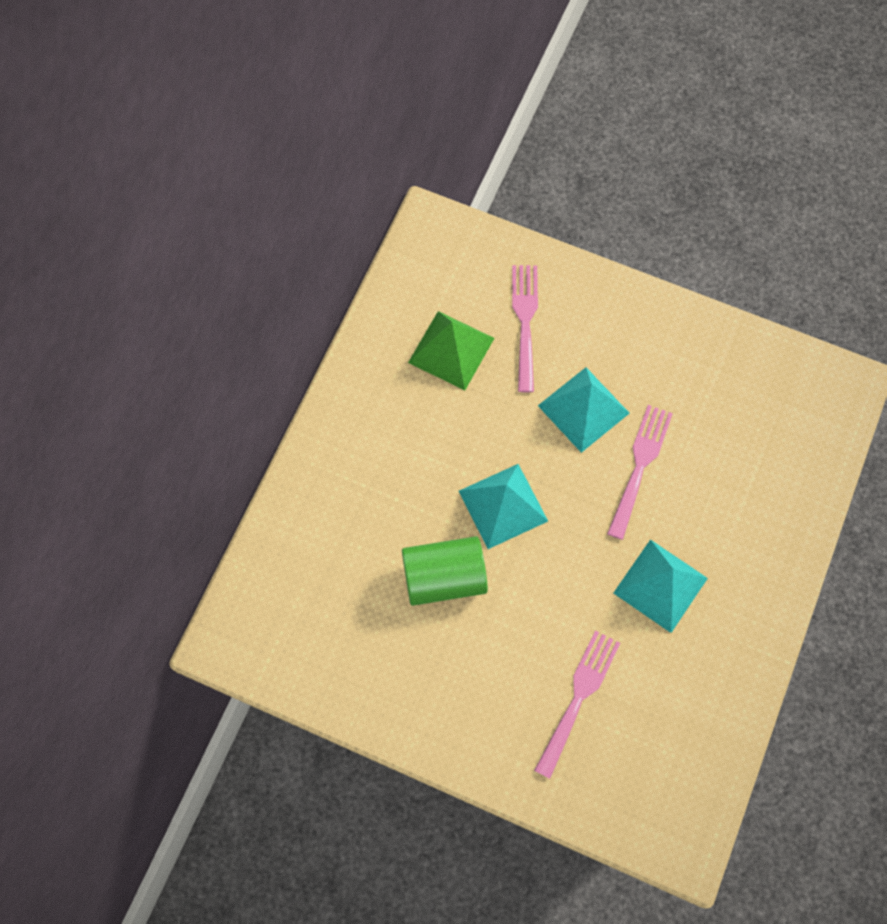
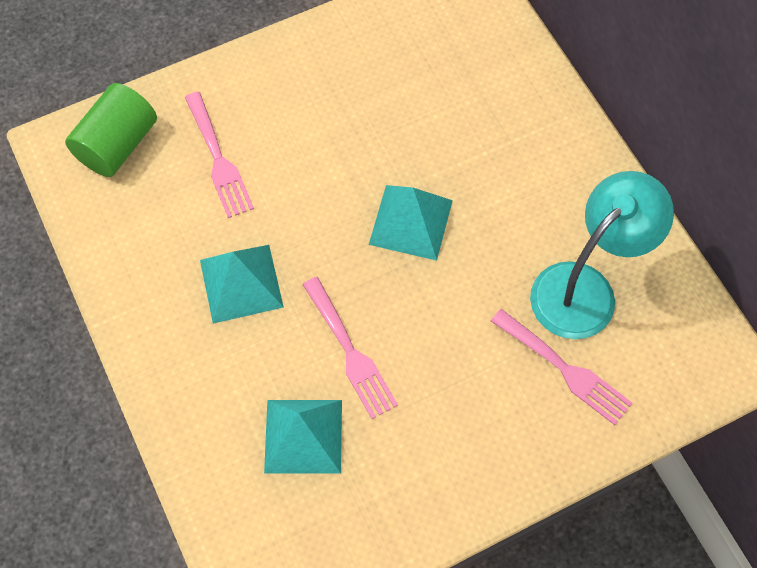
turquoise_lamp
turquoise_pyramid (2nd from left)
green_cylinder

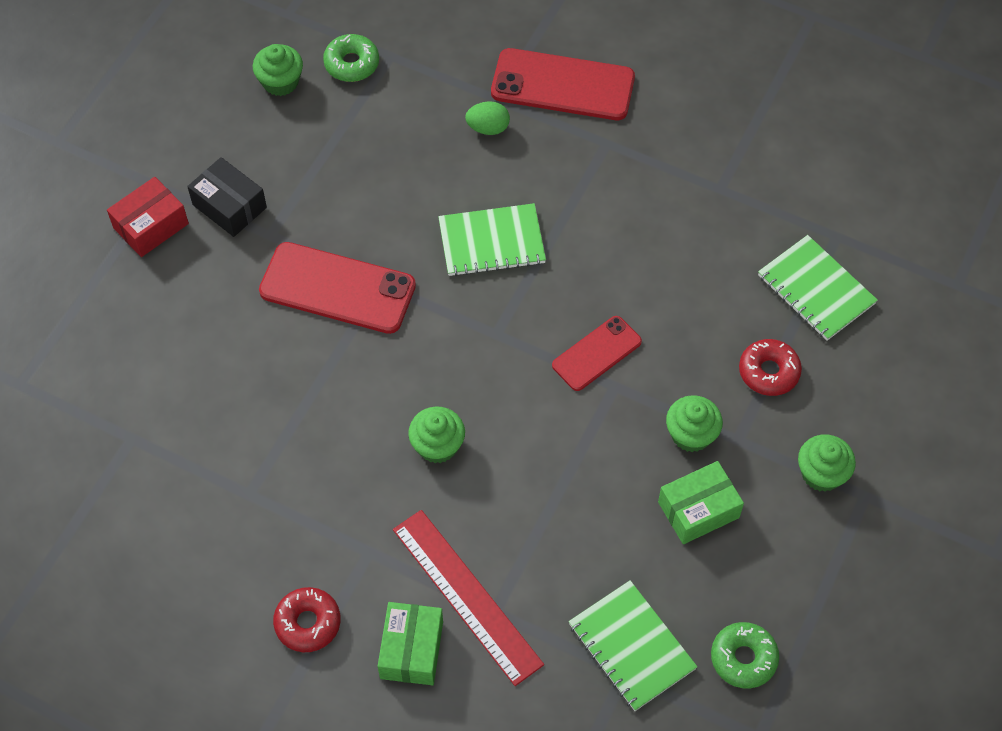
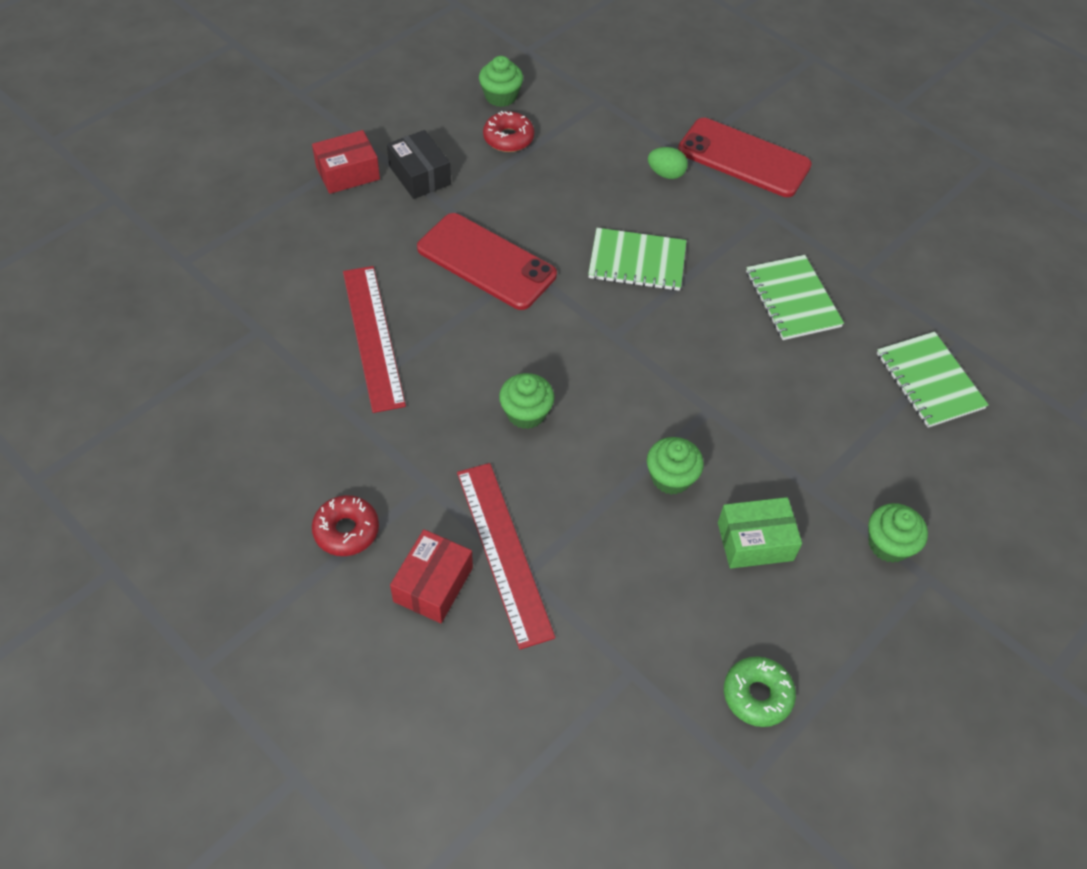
green_donut (1st from left in the first image)
red_phone (3rd from left in the first image)
red_donut (2nd from left)
green_cupcake (3rd from left)
green_notebook (2nd from left)
red_box (2nd from left)
red_ruler (1st from left)

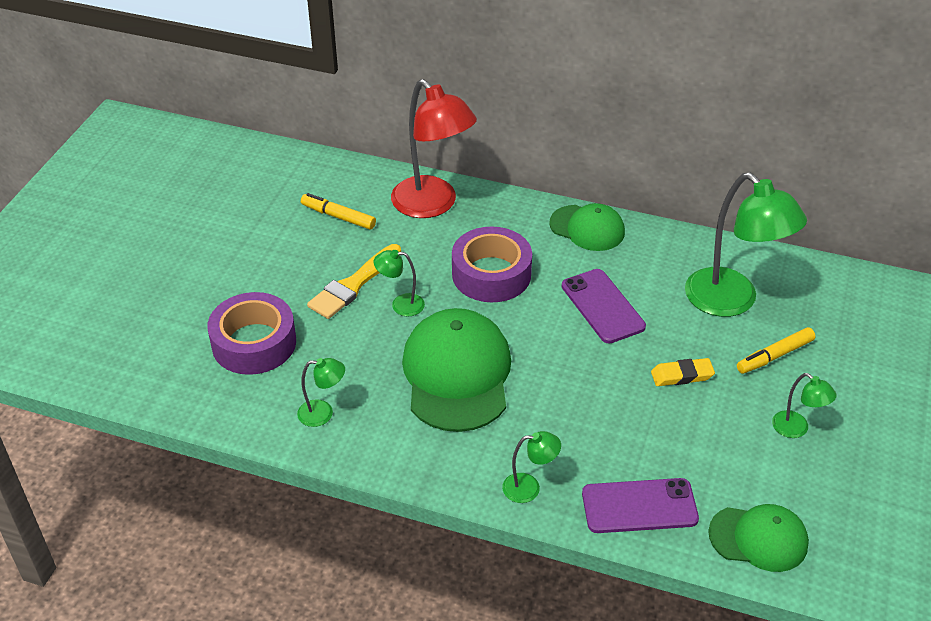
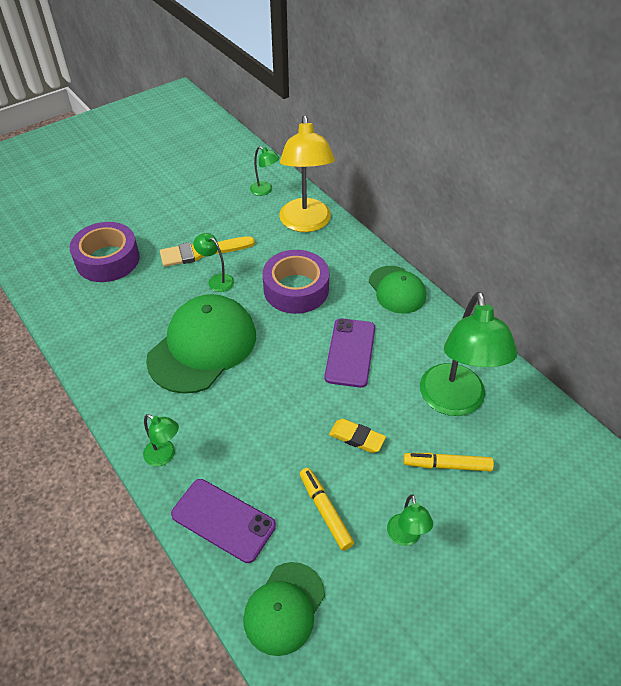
yellow_lamp
yellow_marker (1st from left)
green_lamp (3rd from left)
green_cap (2nd from left)

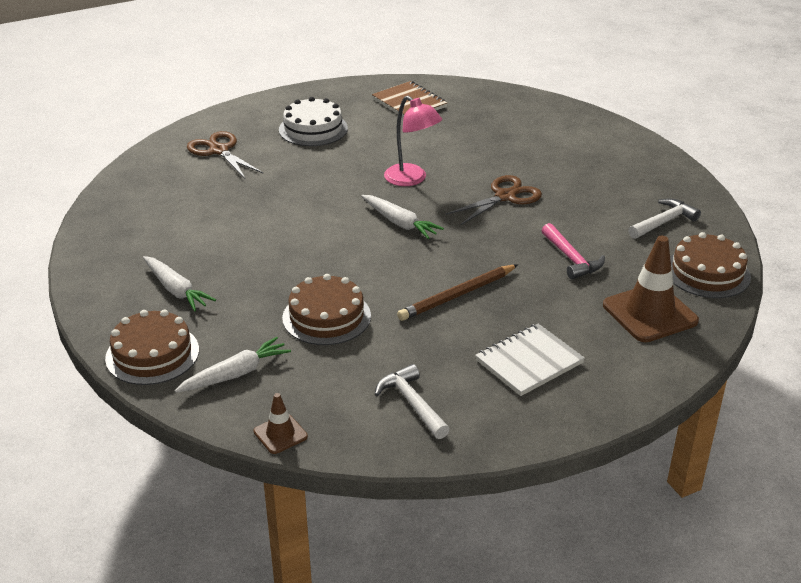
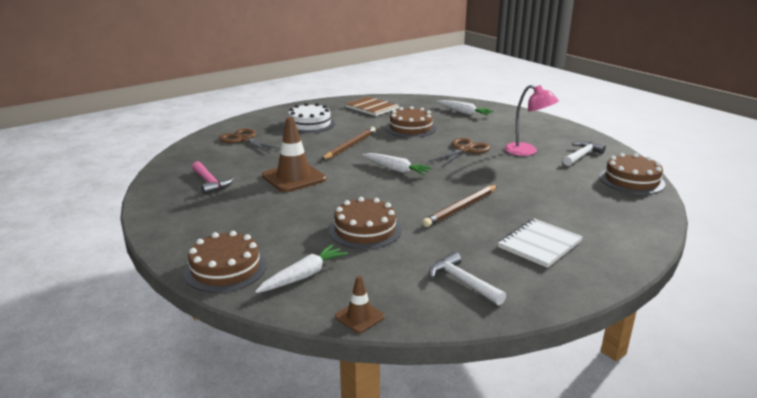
pink_lamp
pink_hammer
brown_traffic_cone (1st from left)
white_carrot (3rd from left)
brown_cake (3rd from left)
brown_pencil (1st from left)

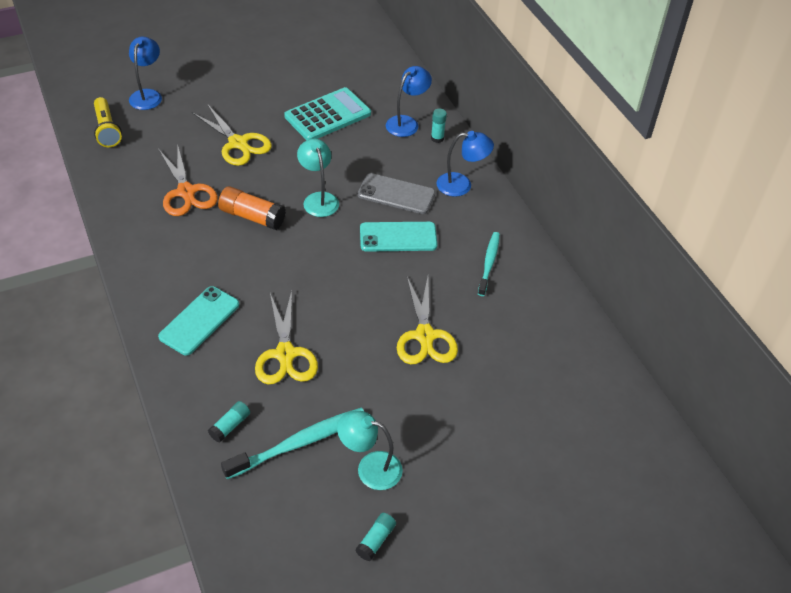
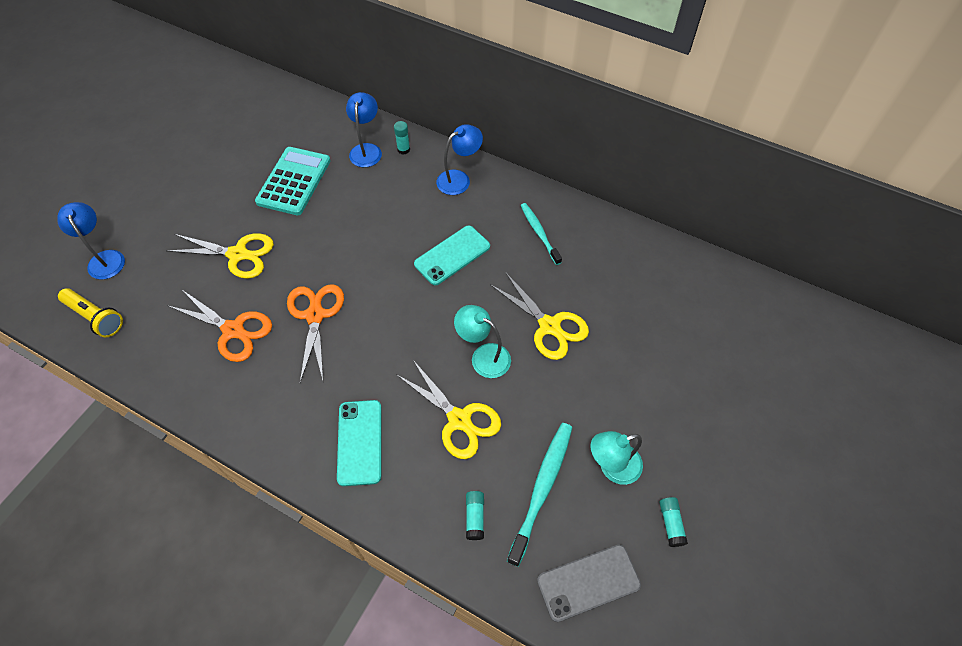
turquoise_lamp (1st from left)
grey_phone
orange_scissors (2nd from left)

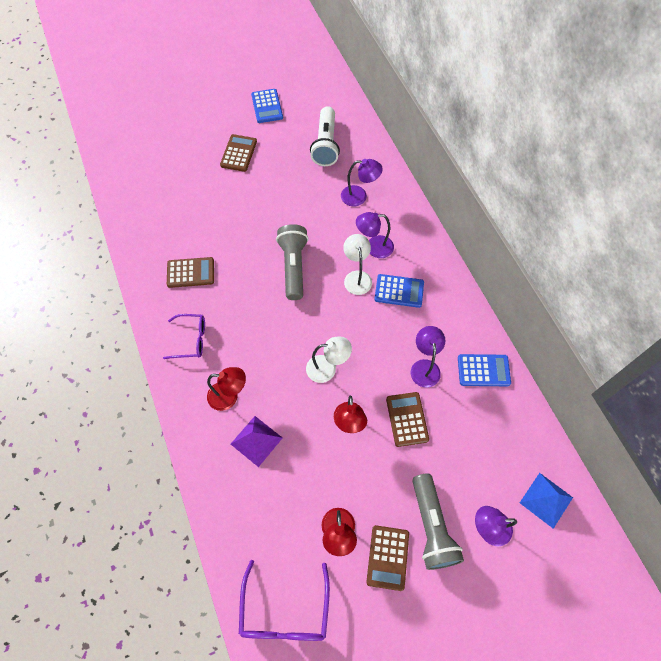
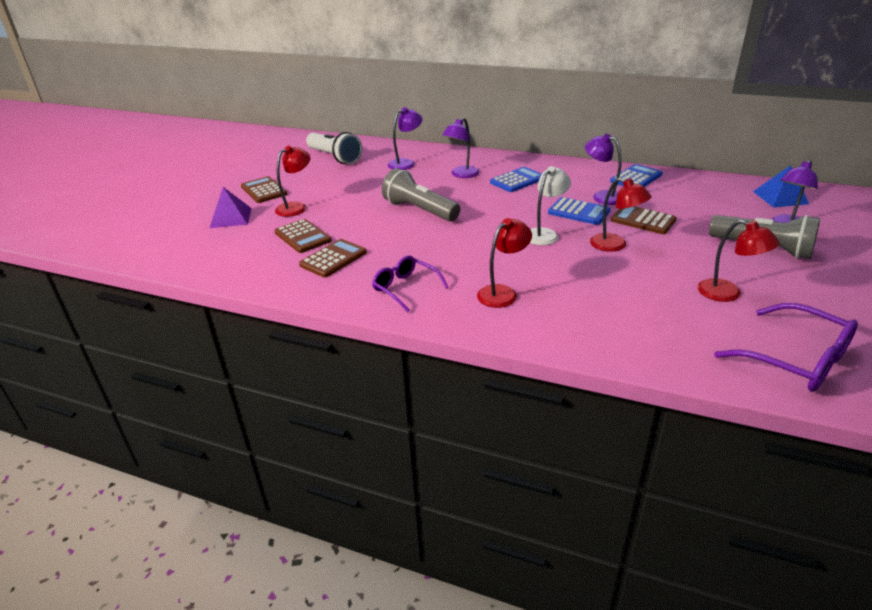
blue_calculator (2nd from left)
white_lamp (2nd from left in the first image)
purple_glasses (1st from left)
purple_pyramid
brown_calculator (2nd from left)
red_lamp (1st from left)

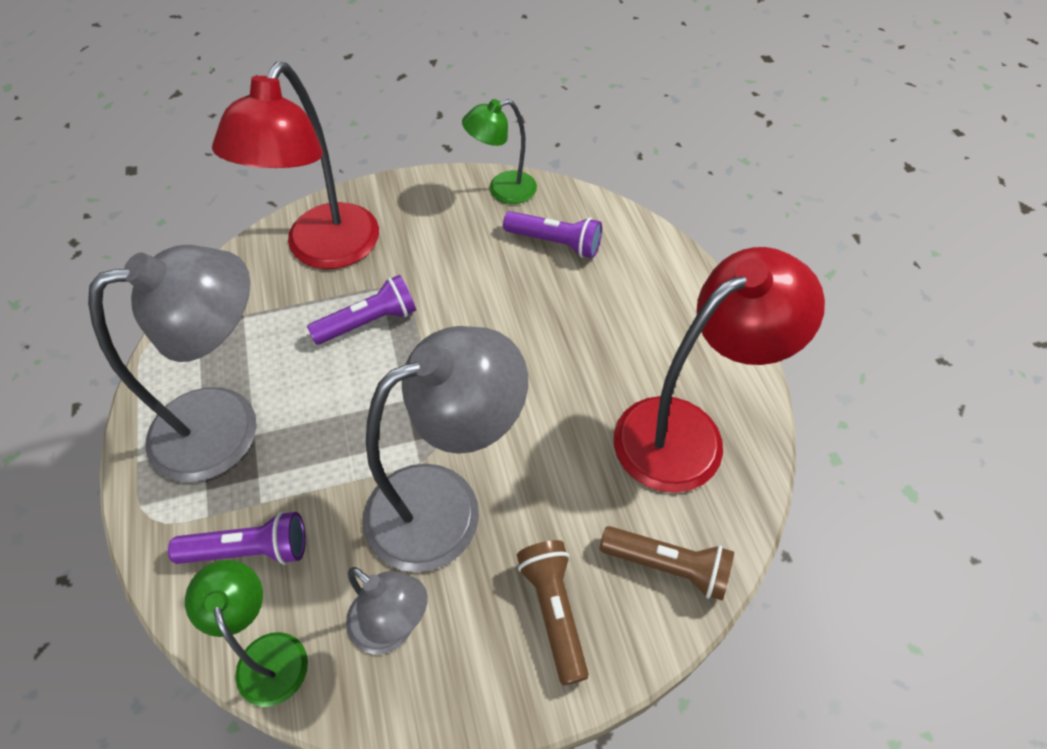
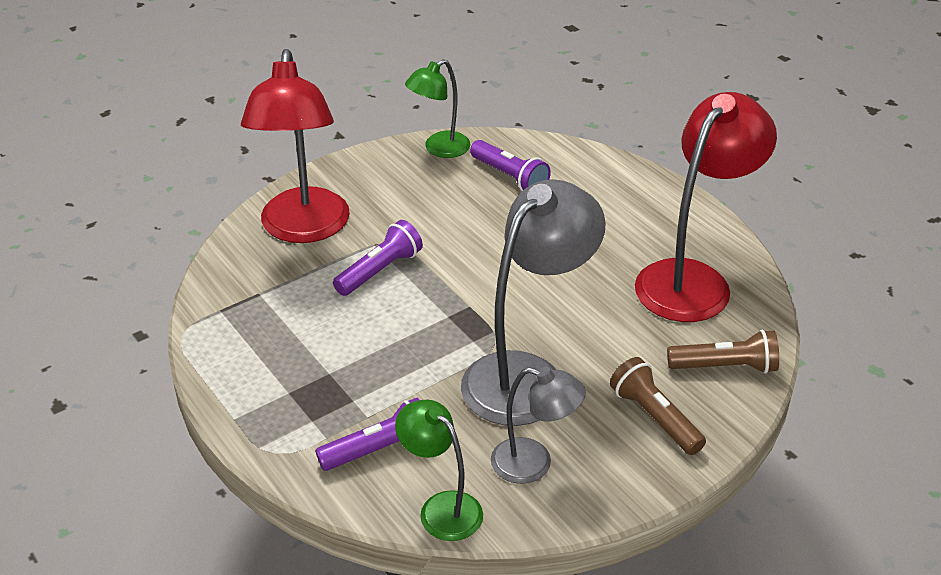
purple_flashlight (3rd from left)
grey_lamp (1st from left in the first image)

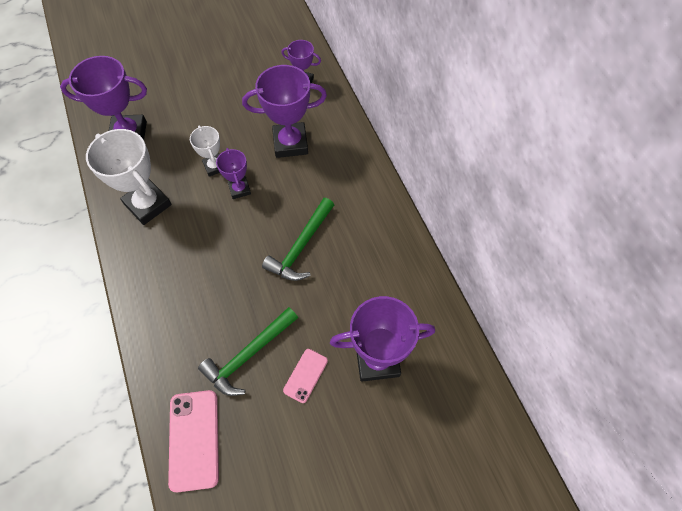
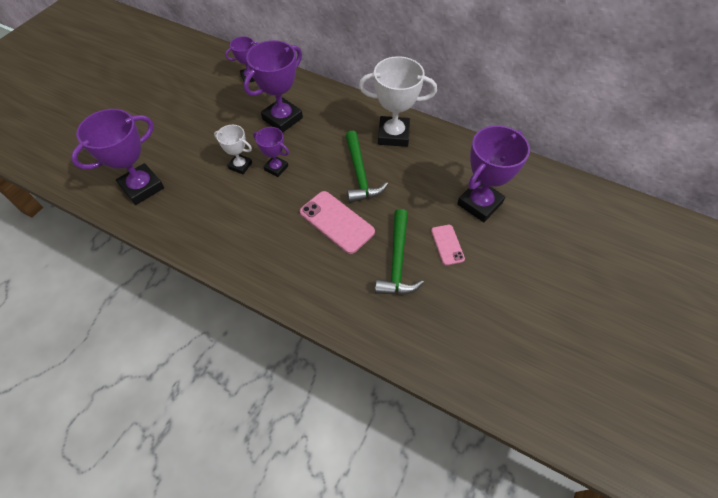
white_trophy (2nd from left)
pink_phone (1st from left)

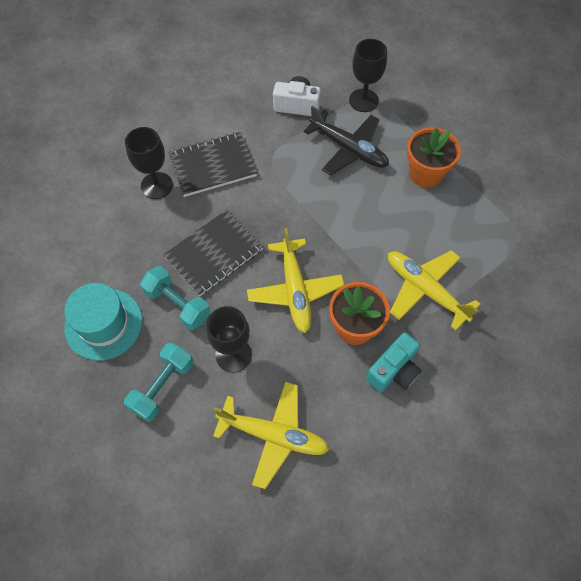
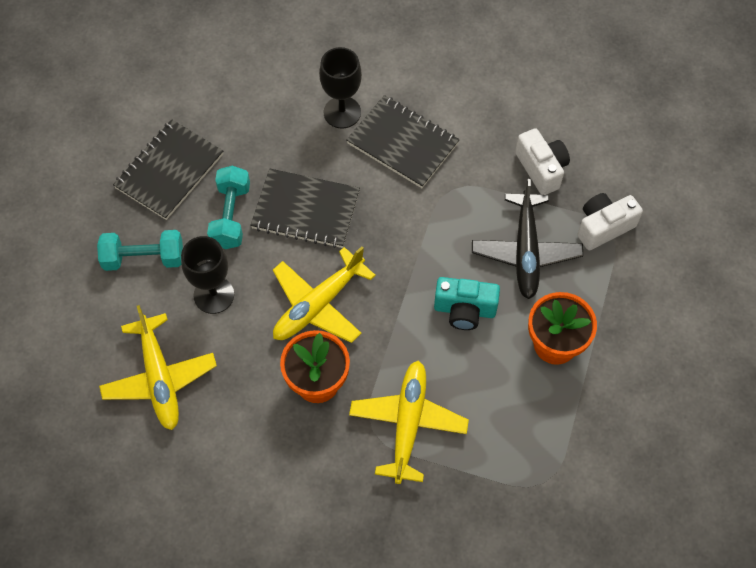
white_camera (2nd from left)
black_notebook (1st from left)
turquoise_camera

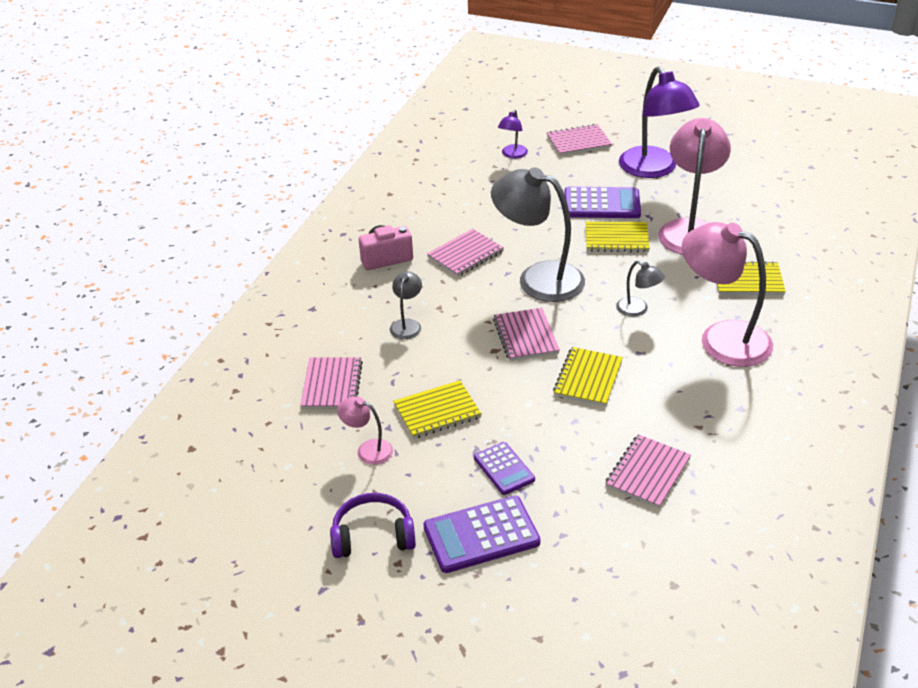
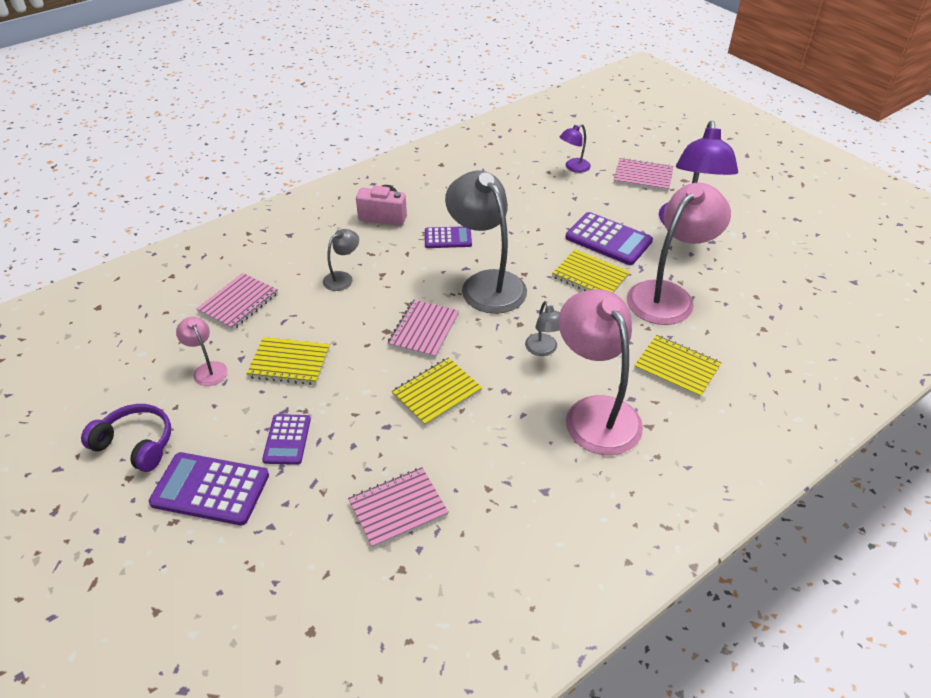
purple_calculator (3rd from left)

